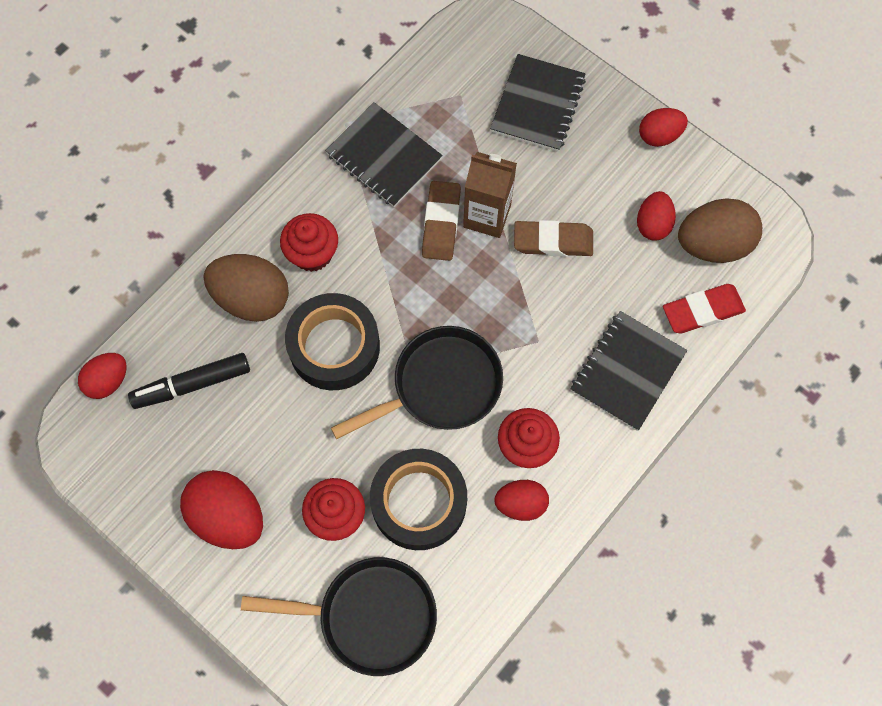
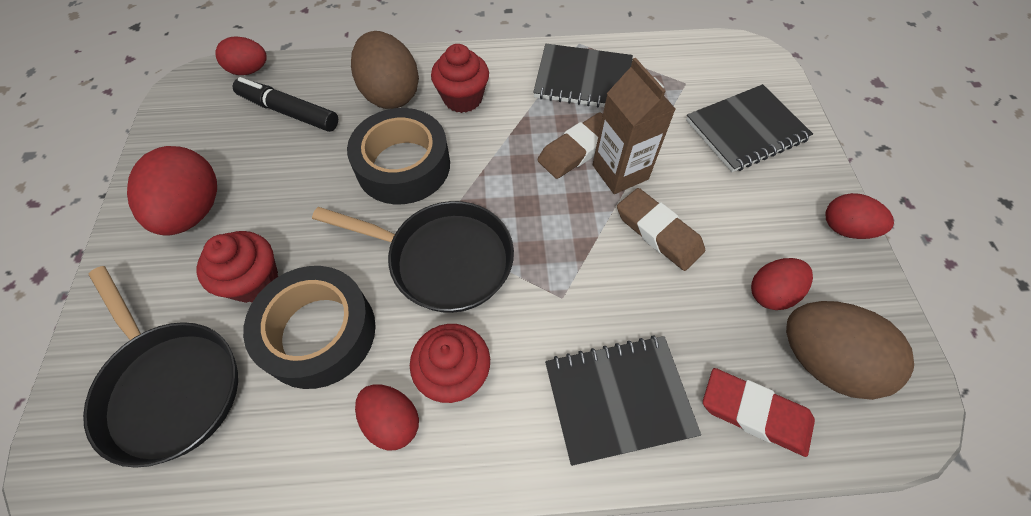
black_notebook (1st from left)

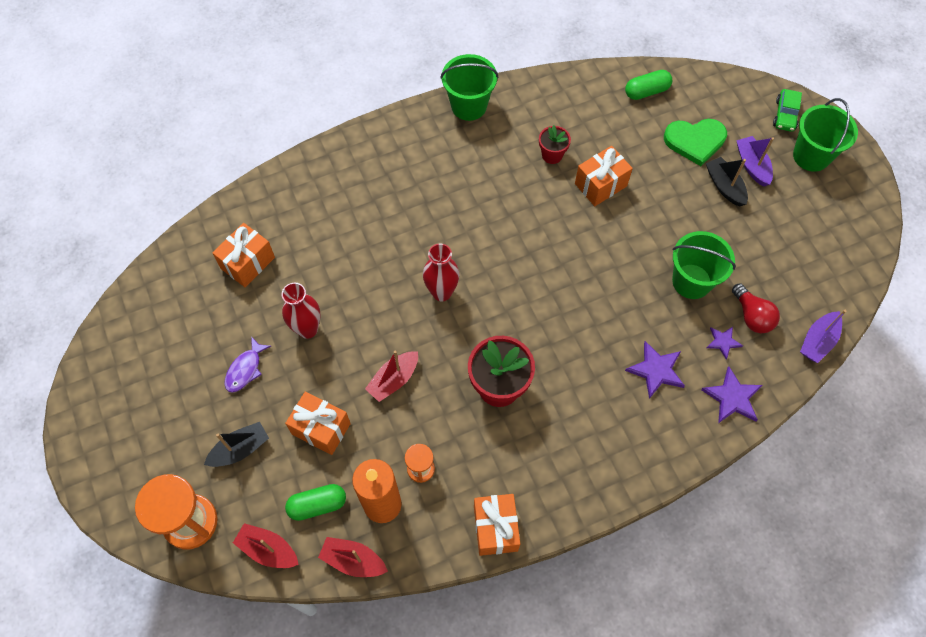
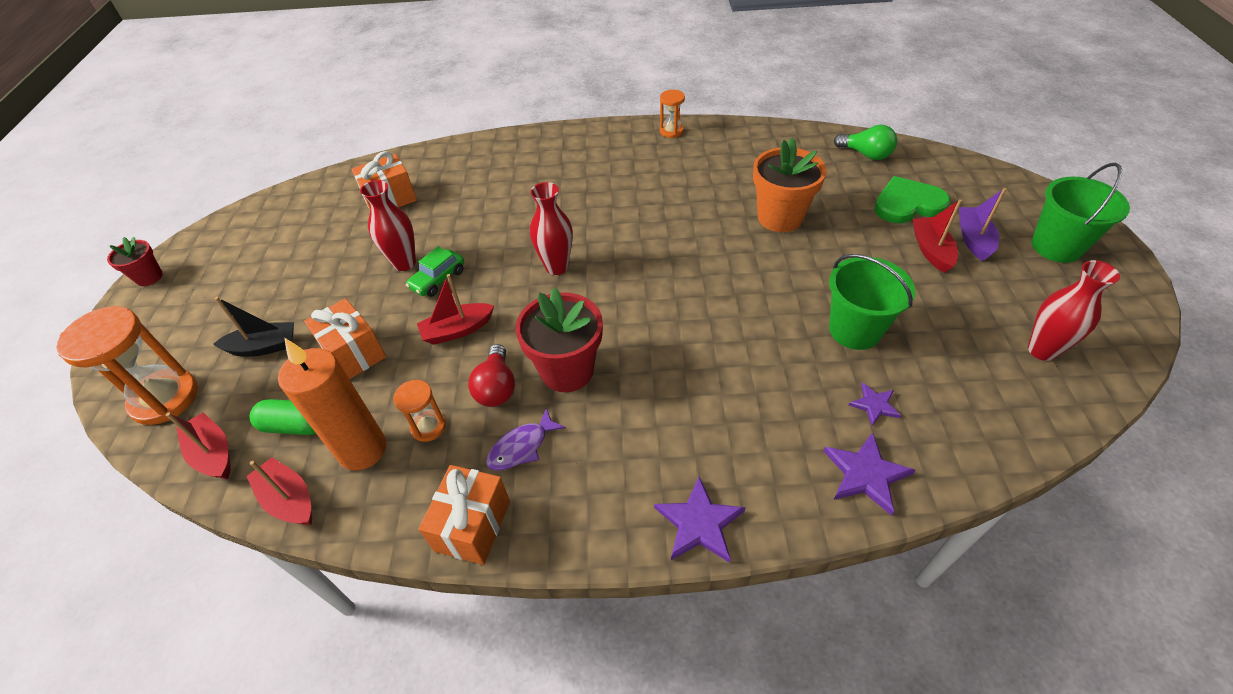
orange_hourglass (3rd from left)
green_light_bulb
green_car
green_heart
red_flower_pot (1st from left)
orange_flower_pot
red_boat (4th from left)
red_light_bulb
purple_boat (2nd from left in the first image)
purple_fish
purple_star (1st from left)
red_vase (3rd from left)

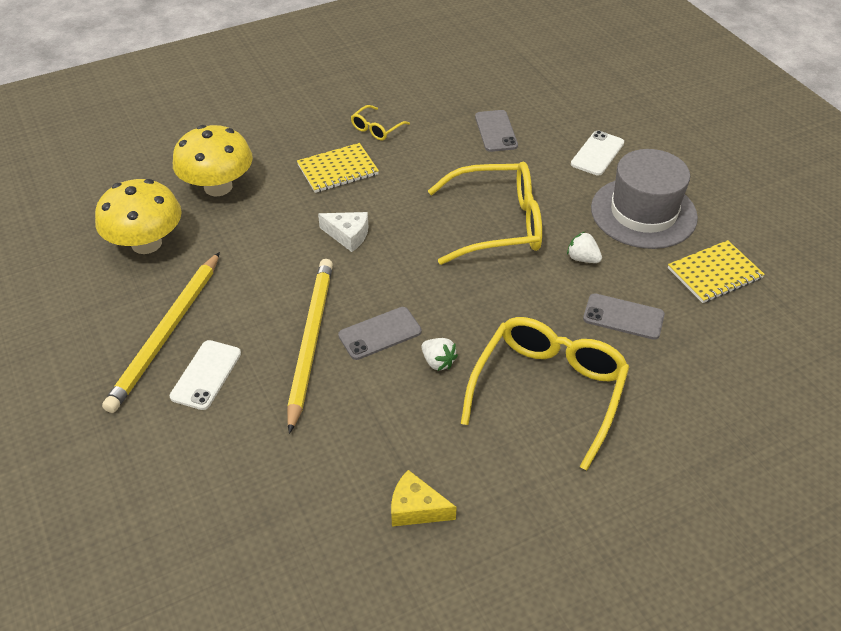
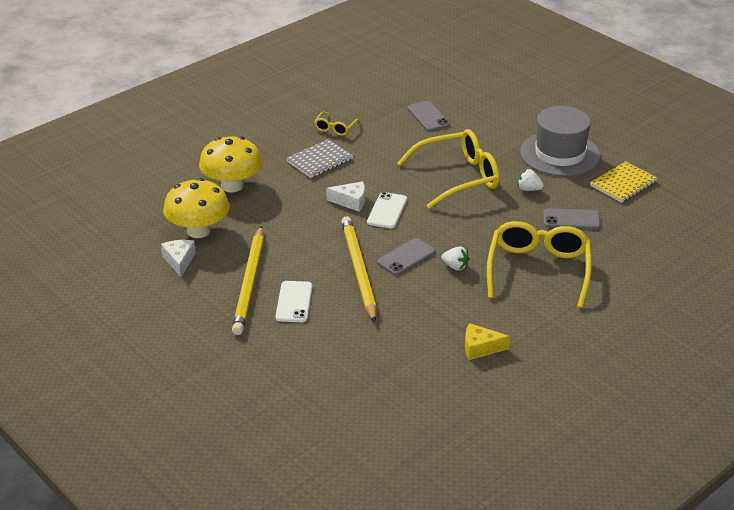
white_phone (2nd from left)
grey_notebook
white_cheese (1st from left)

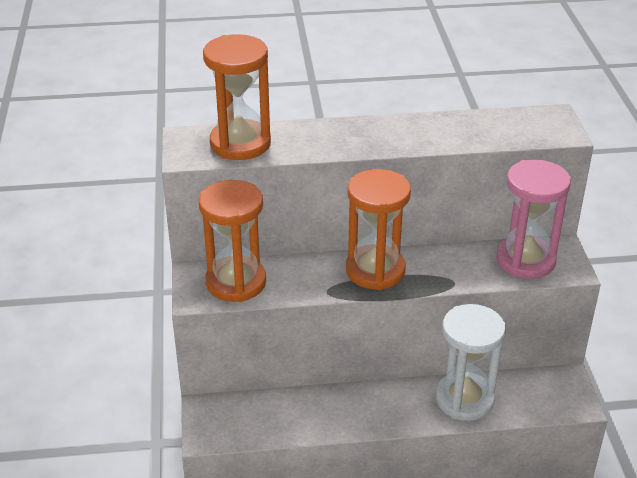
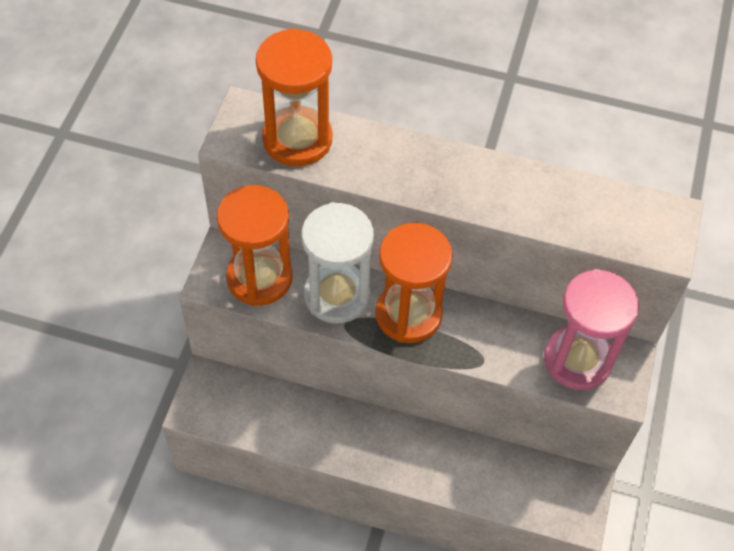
white_hourglass

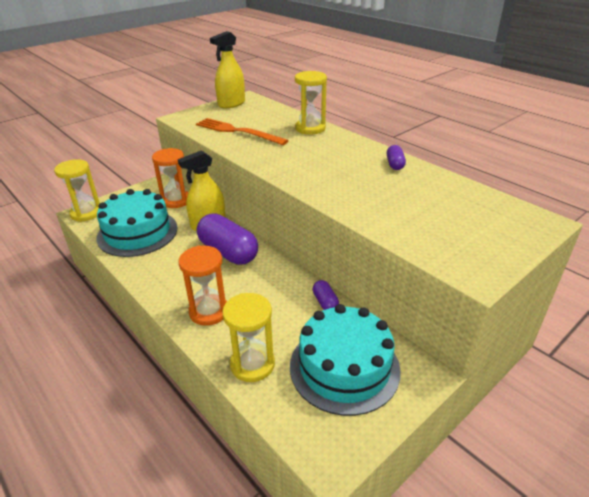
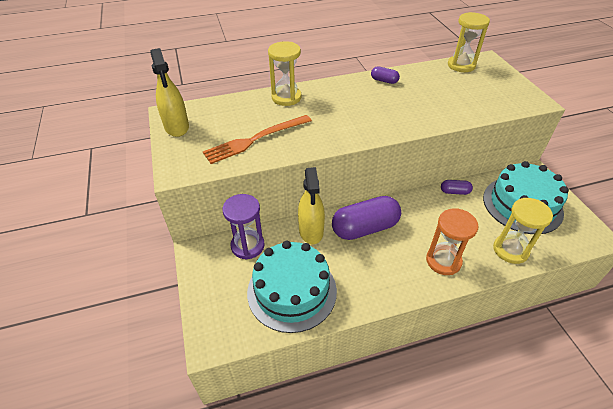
purple_hourglass
yellow_hourglass (2nd from left)

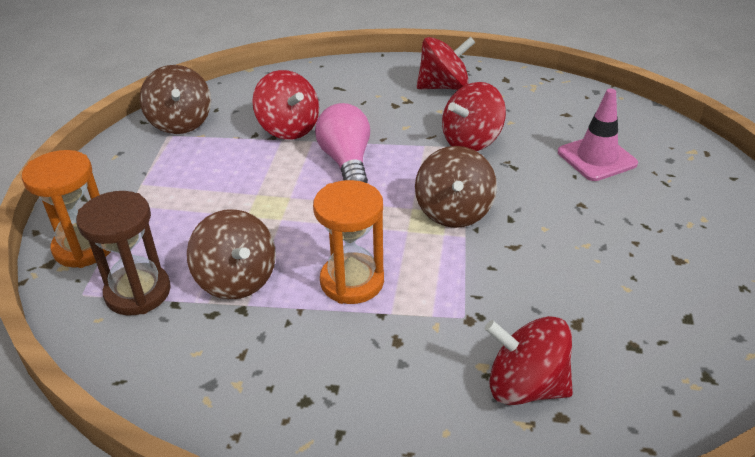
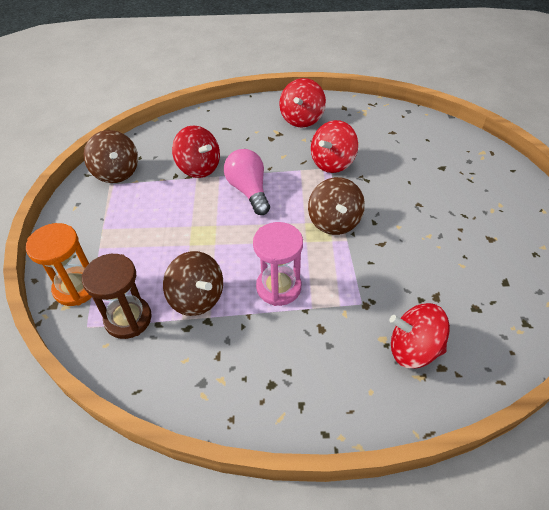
red_spinning_top (2nd from left)
pink_traffic_cone
pink_hourglass

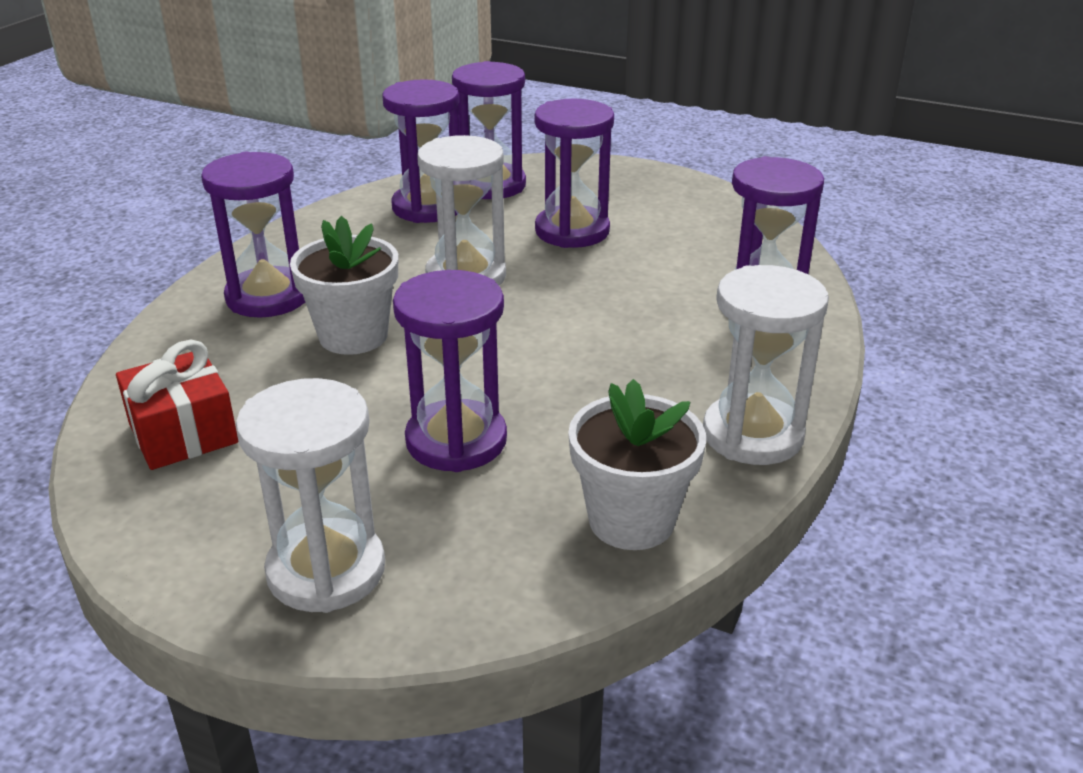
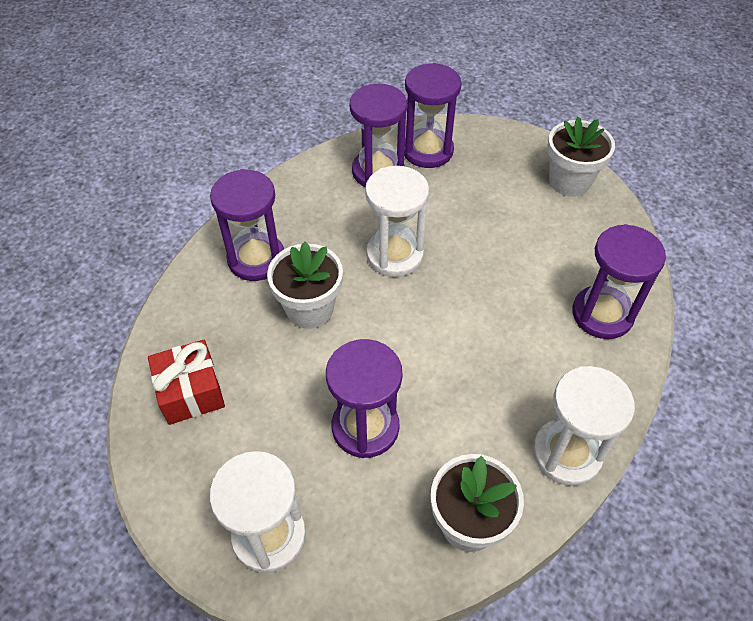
purple_hourglass (5th from left in the first image)
white_flower_pot (3rd from left)

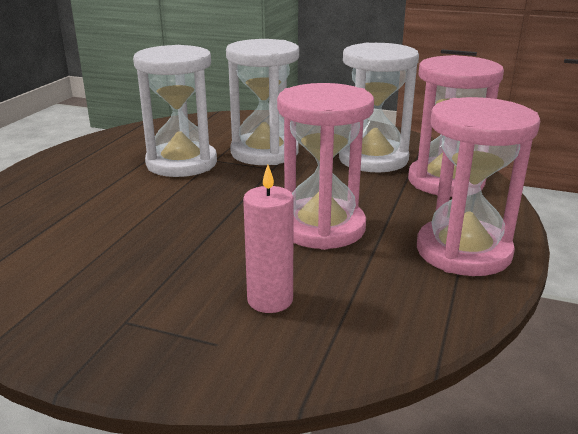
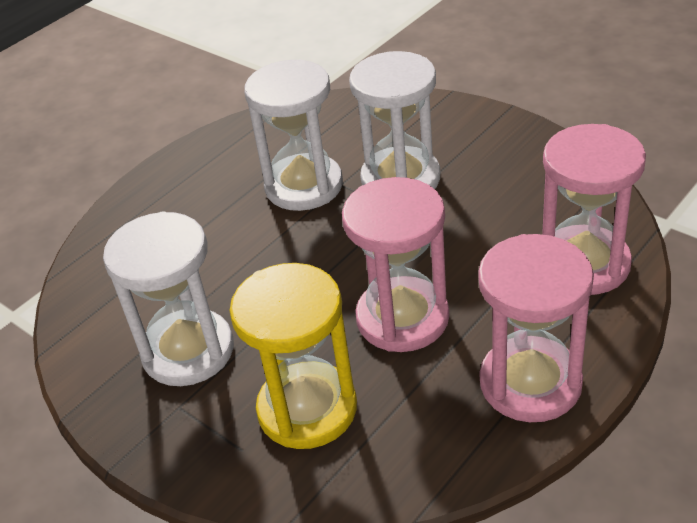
white_hourglass (1st from left)
yellow_hourglass

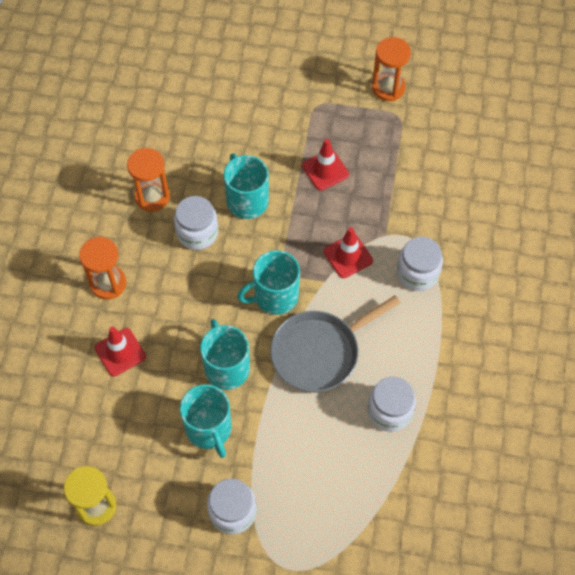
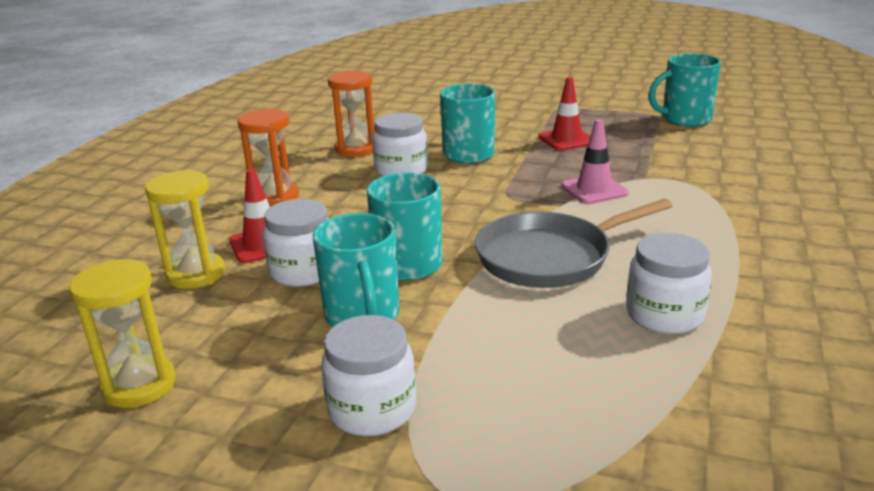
orange_hourglass (3rd from left in the first image)
pink_traffic_cone
white_jar (1st from left)
turquoise_mug (4th from left)
yellow_hourglass (2nd from left)

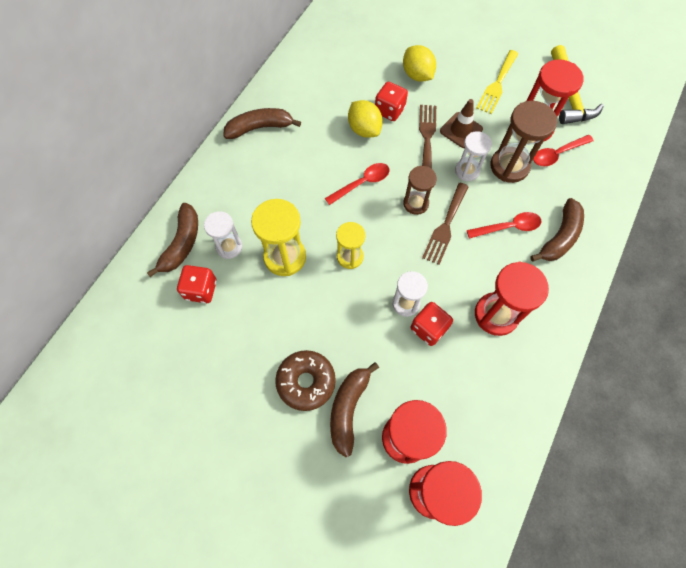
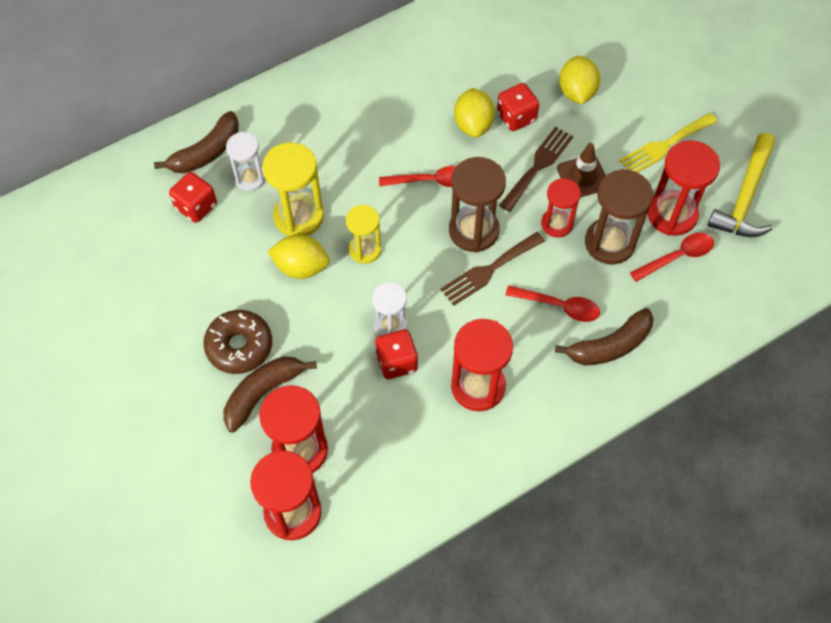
brown_banana (2nd from left in the first image)
red_hourglass (4th from left)
red_spoon (3rd from left)
brown_hourglass (1st from left)
yellow_lemon (1st from left)

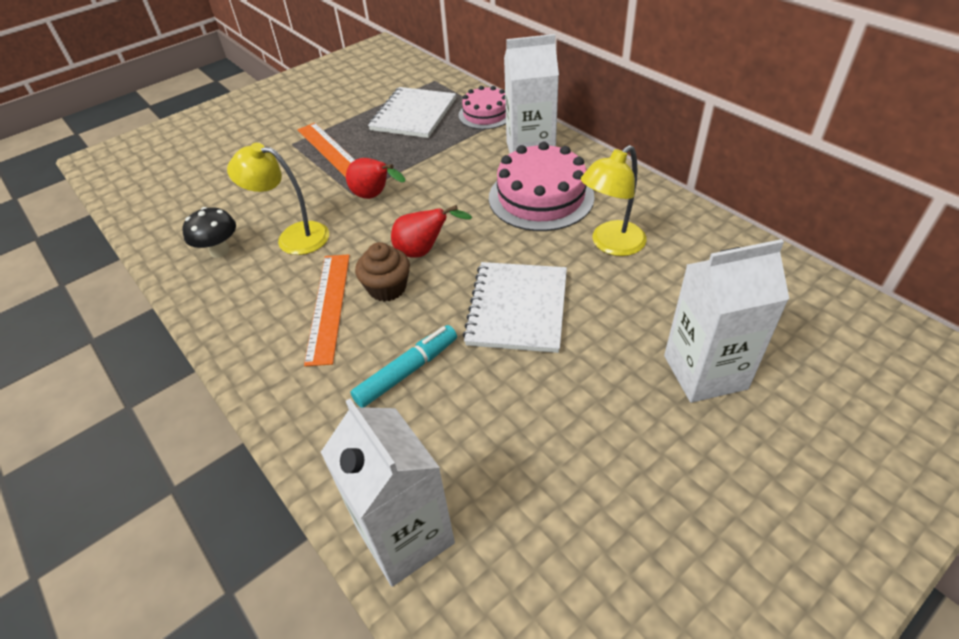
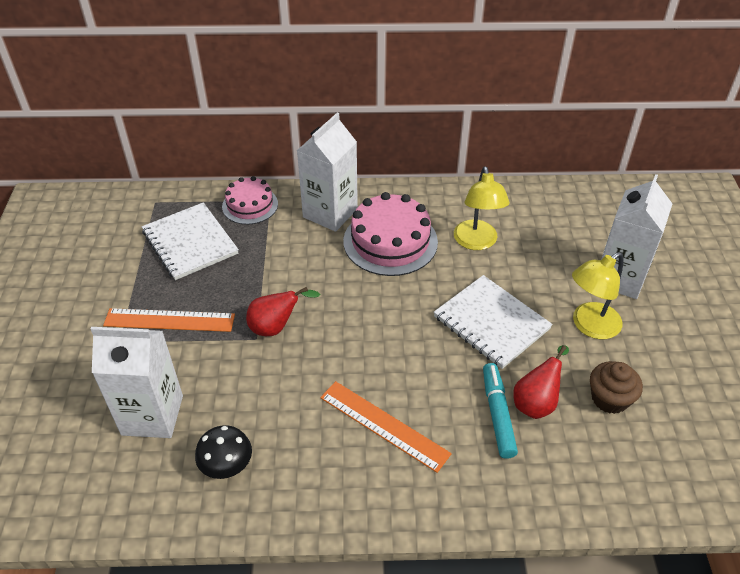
yellow_lamp (2nd from left)
red_pear (2nd from left)
brown_cupcake
white_carton (1st from left)

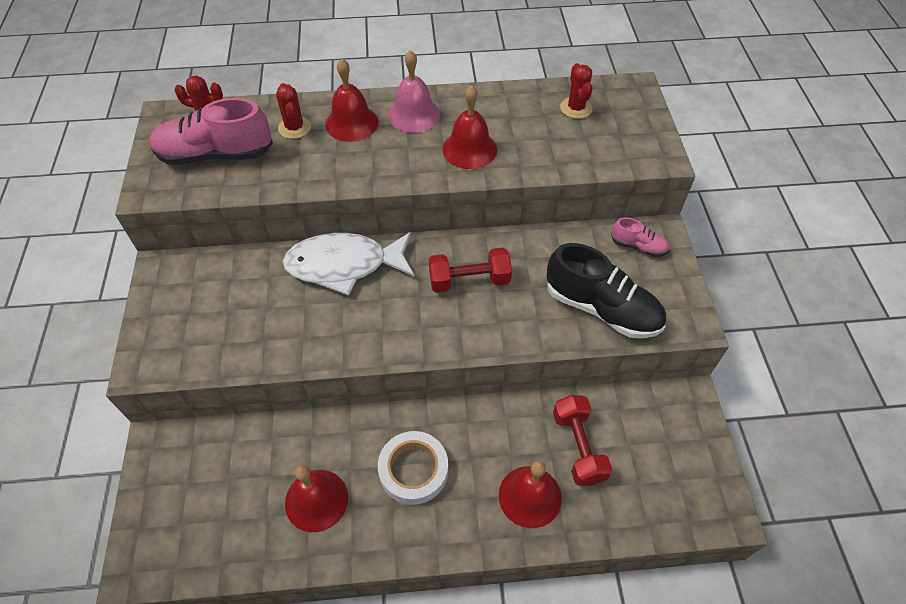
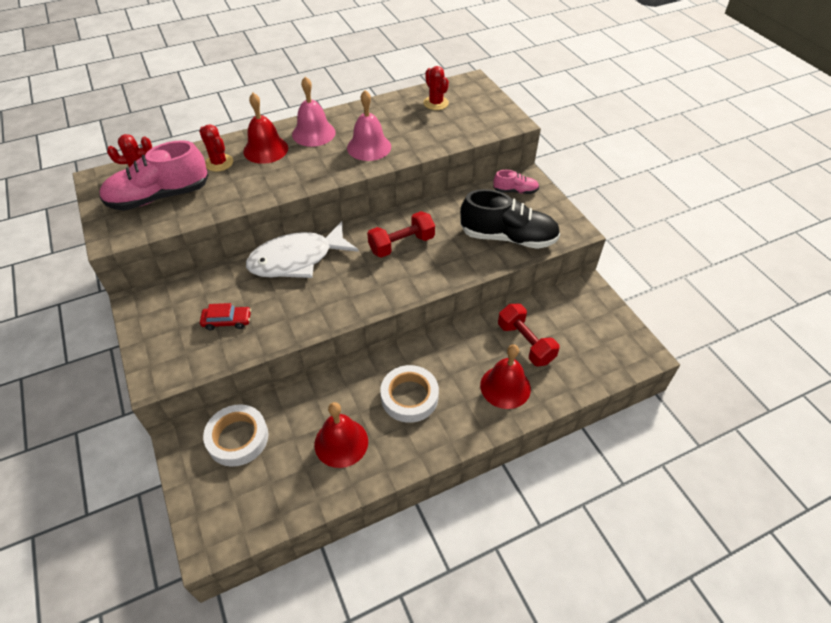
pink_bell (2nd from left)
red_car
white_tape (1st from left)

